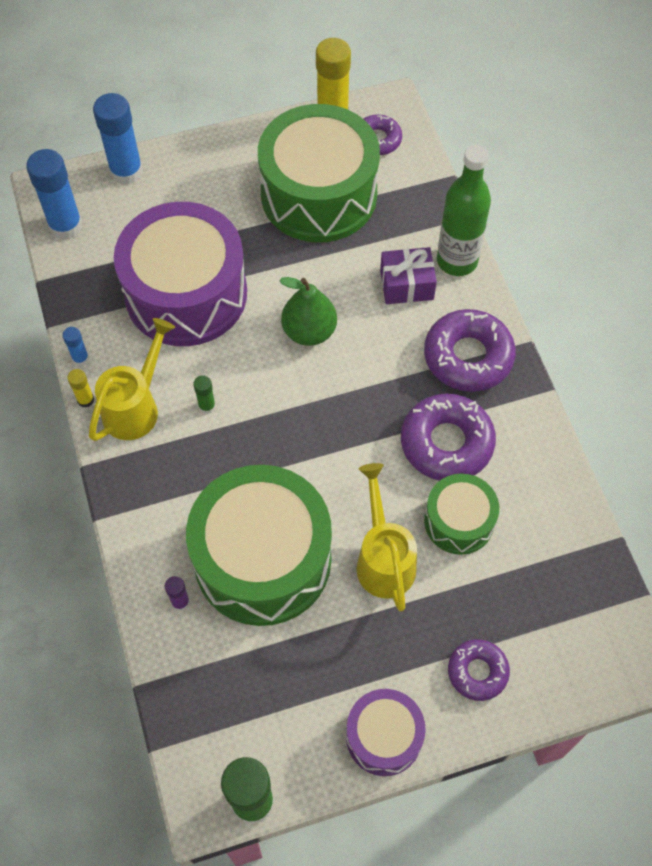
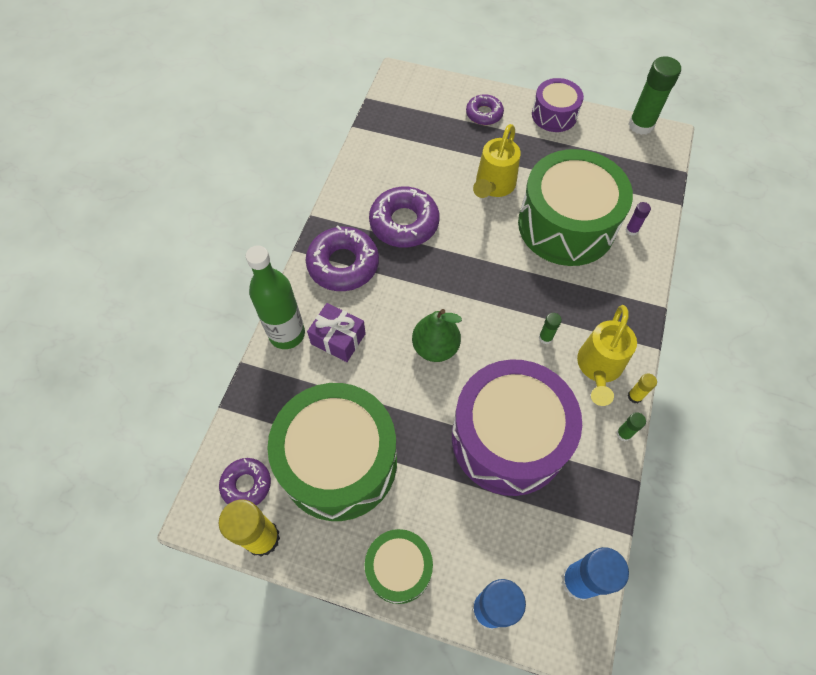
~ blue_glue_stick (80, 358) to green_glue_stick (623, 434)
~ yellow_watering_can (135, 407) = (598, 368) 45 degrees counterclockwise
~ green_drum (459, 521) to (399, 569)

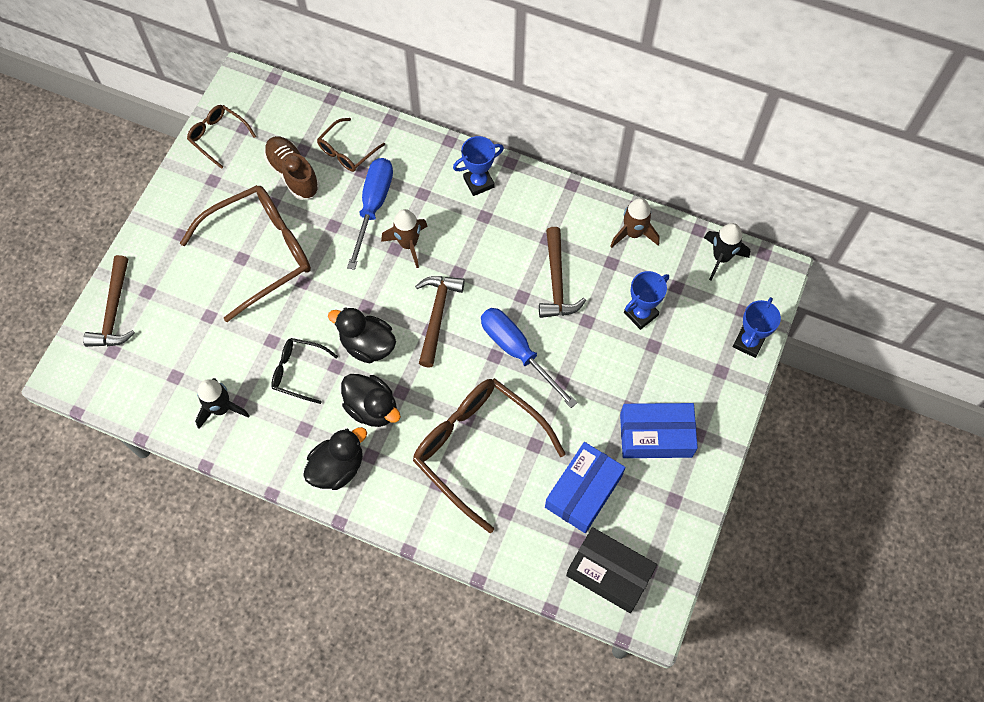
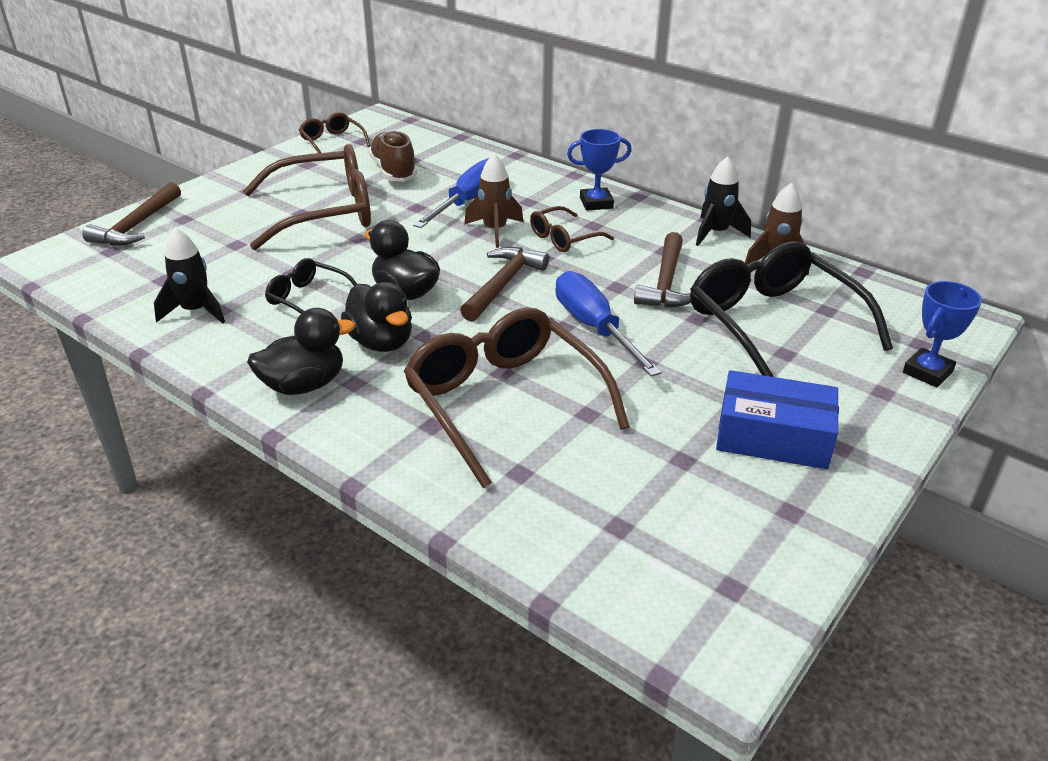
~ brown_glasses (347, 151) to (564, 238)
- blue_box (583, 491)
- black_box (609, 573)
~ blue_trophy (641, 314) to black_glasses (773, 324)
~ black_rocket (721, 257) to (716, 233)

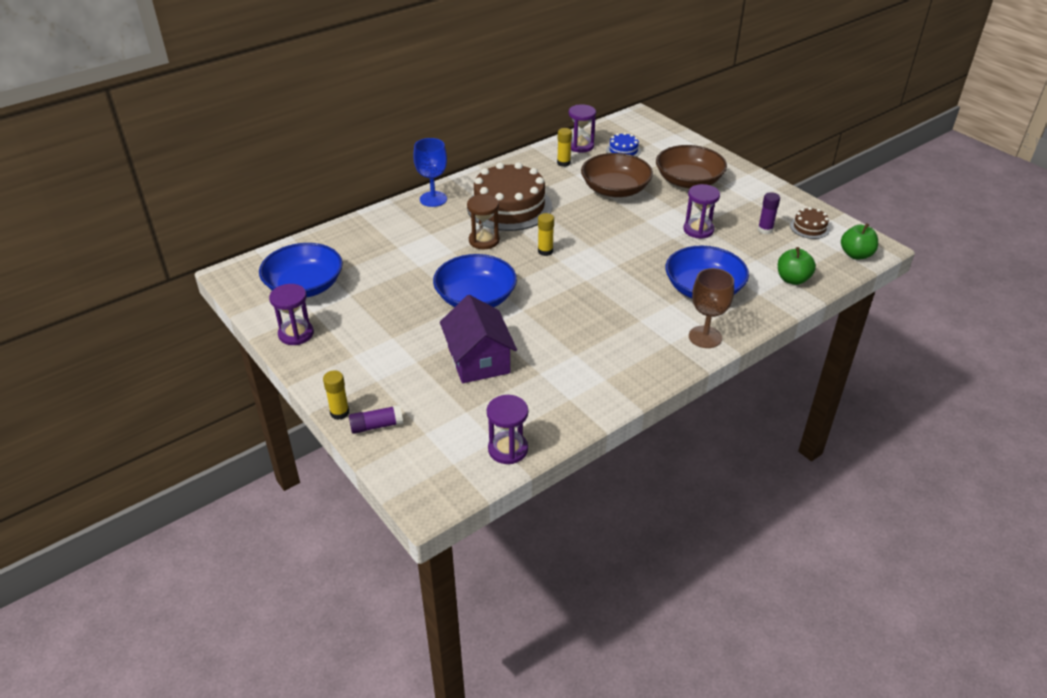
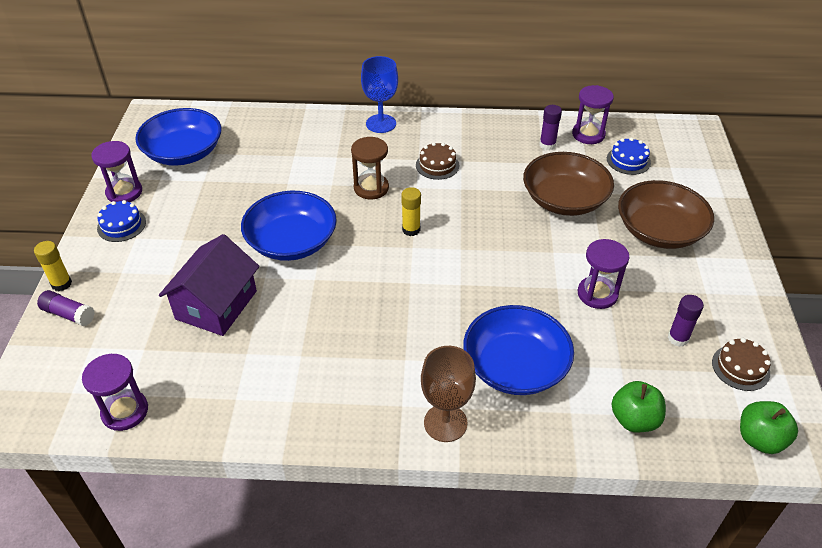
~ brown_cake (509, 206) = (437, 165) x0.44
~ yellow_glue_stick (563, 163) to purple_glue_stick (547, 145)
+ blue_cake (121, 225)

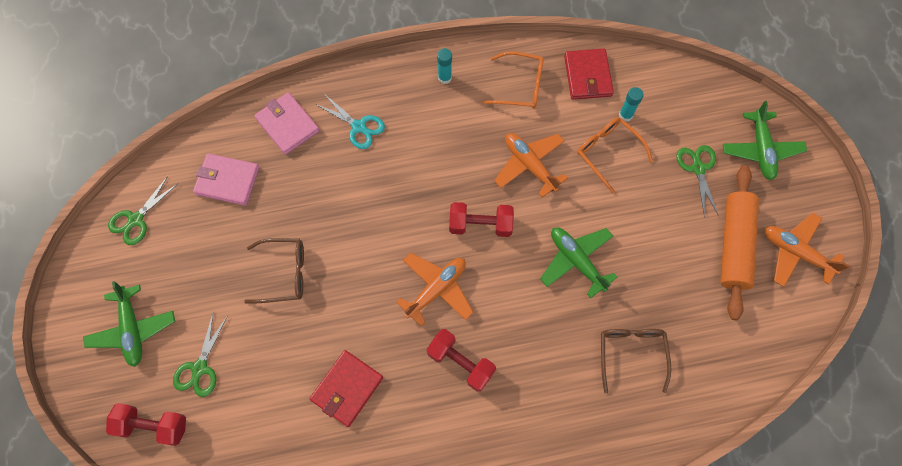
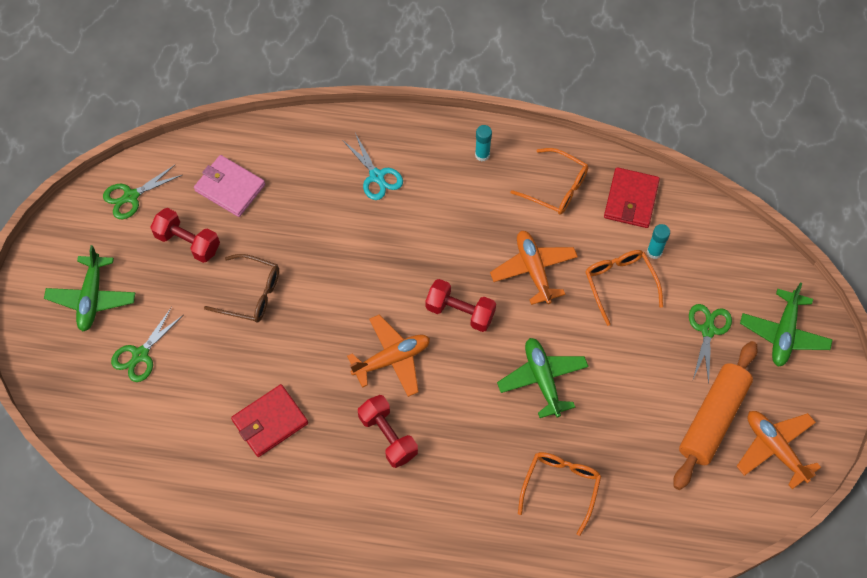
~ red_dumbbell (153, 425) to (188, 242)
- pink_wallet (287, 125)
~ brown_glasses (631, 354) to orange_glasses (560, 487)

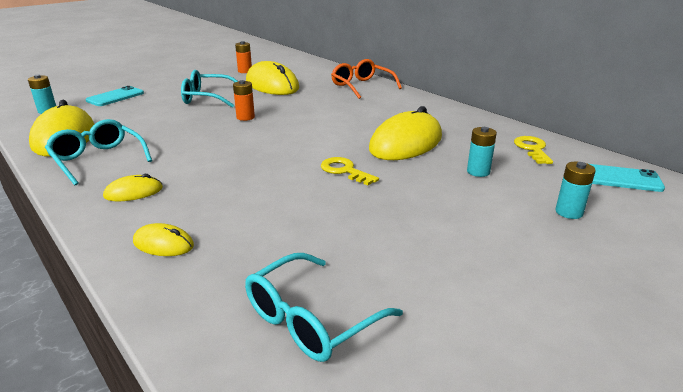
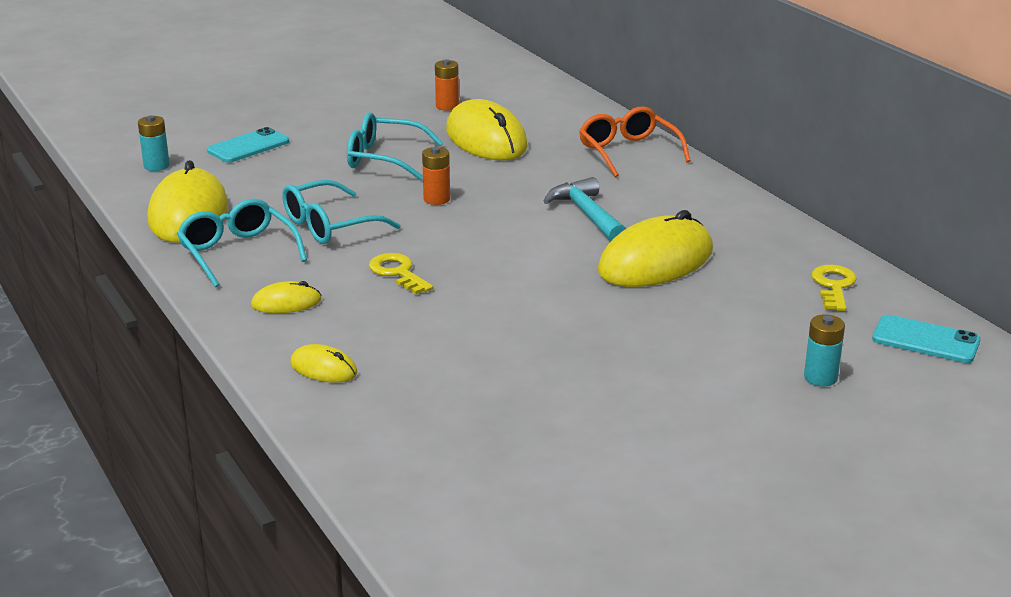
~ turquoise_glasses (312, 319) to (330, 225)
~ yellow_key (345, 171) to (398, 273)
- turquoise_battery (478, 172)
+ turquoise_hammer (586, 214)

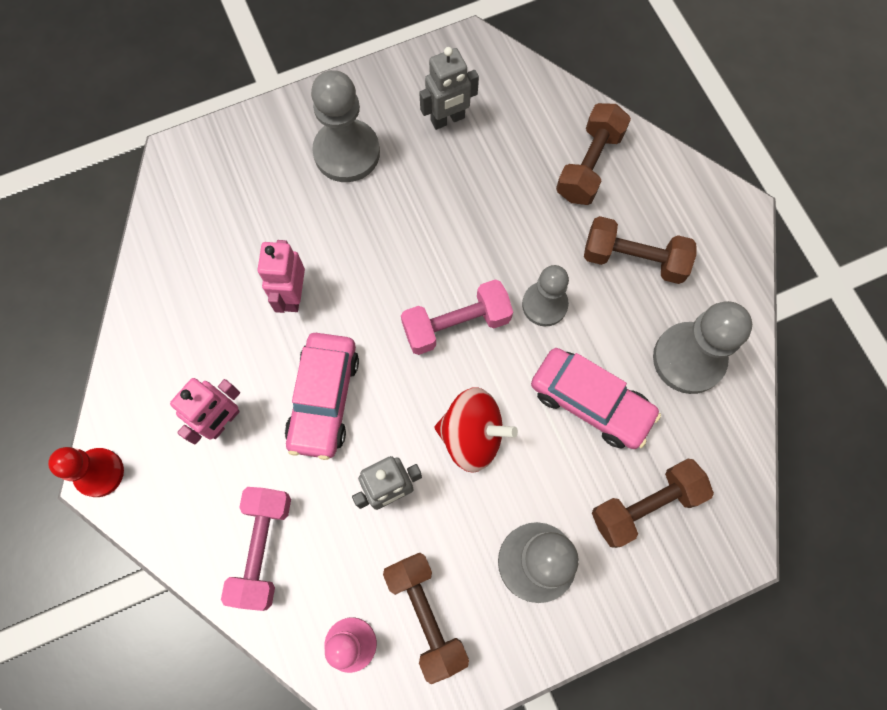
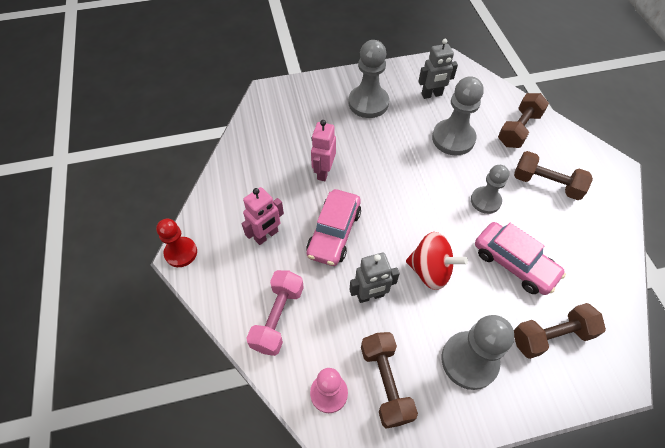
- pink_dumbbell (456, 324)
~ grey_pawn (688, 359) to (453, 138)

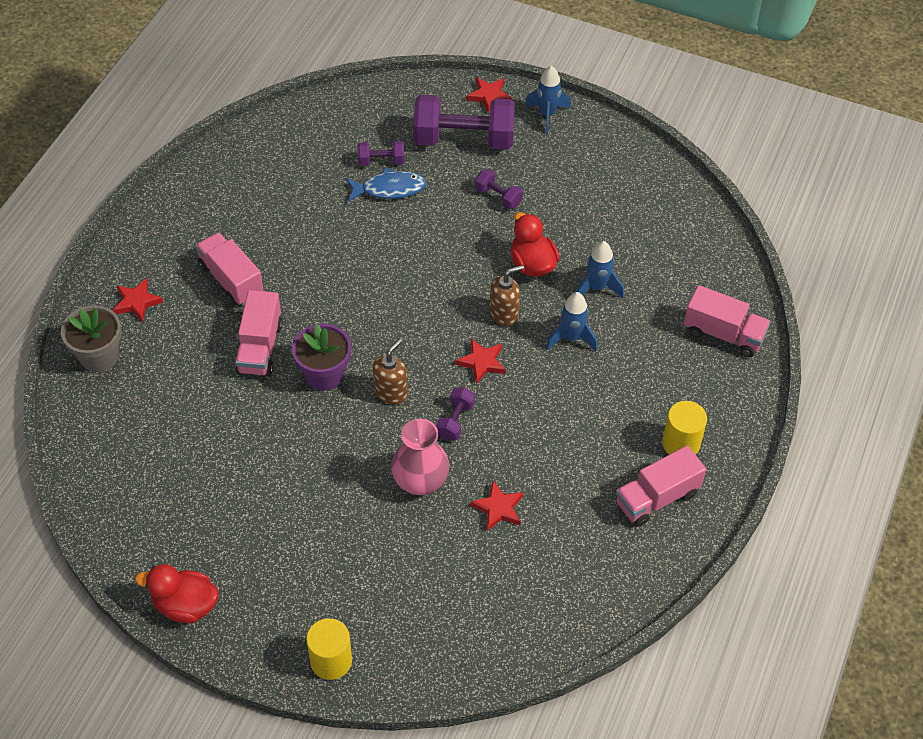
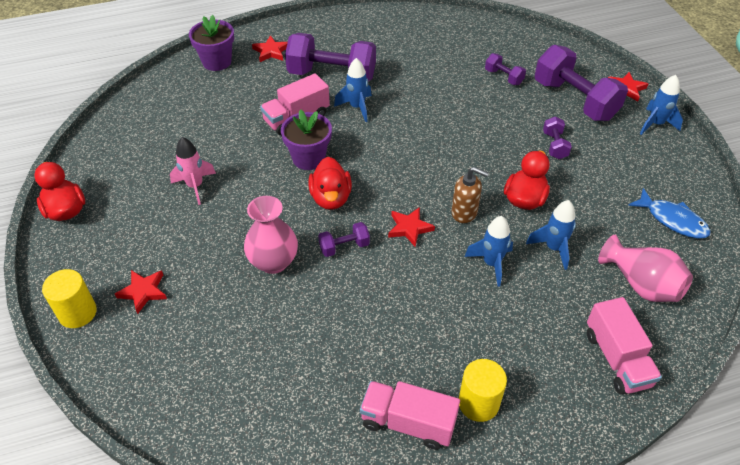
~ grey_flower_pot (99, 356) to purple_flower_pot (217, 62)
~ pink_truck (231, 280) to purple_dumbbell (332, 75)
~ blue_fish (389, 189) to (672, 220)
~ brown_soap_dispenser (391, 392) to red_duck (331, 198)
~ red_star (498, 508) to (143, 291)
+ pink_rocket (195, 186)
+ blue_rocket (357, 107)
+ pink_vase (641, 284)

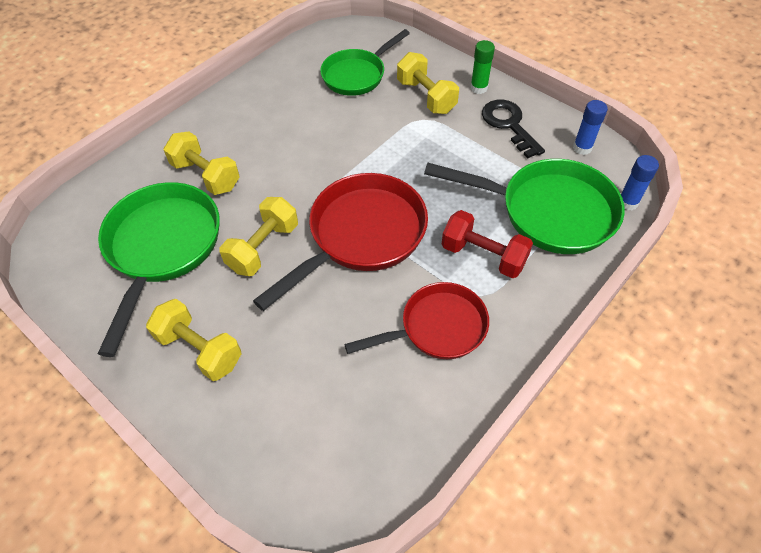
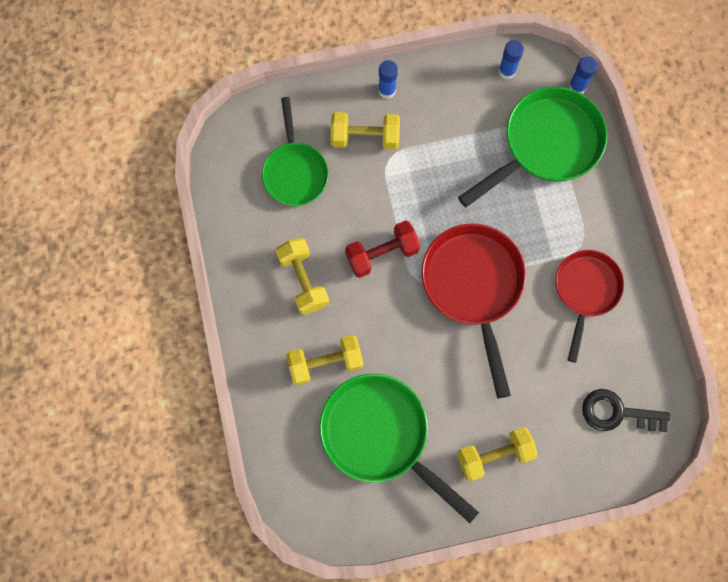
~ yellow_dumbbell (263, 247) to (303, 280)
~ red_dumbbell (483, 255) to (382, 254)
~ green_glue_stick (479, 88) to blue_glue_stick (387, 90)
~ black_key (509, 125) to (617, 412)

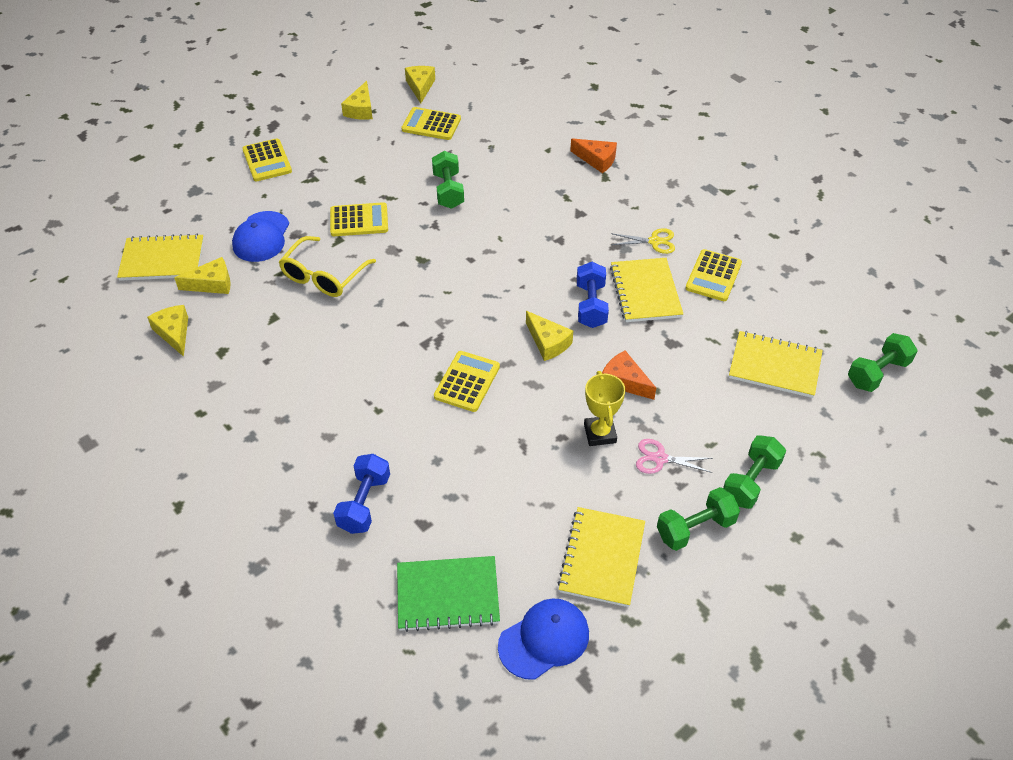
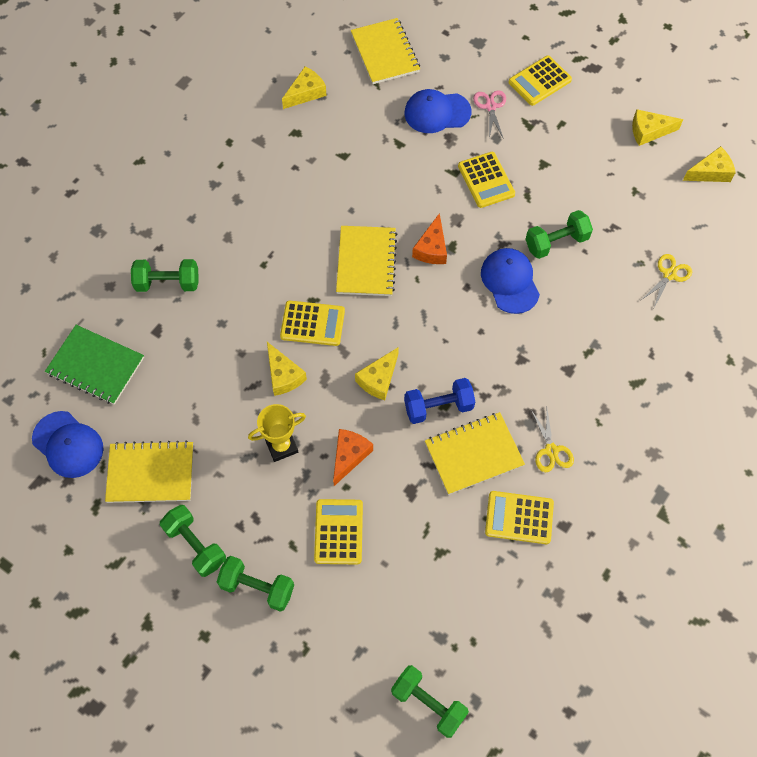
~ yellow_cheese (212, 284) to (283, 375)
- yellow_glasses (323, 276)
~ blue_dumbbell (364, 503) to green_dumbbell (168, 283)
~ green_notebook (447, 595) = (96, 365) 45 degrees counterclockwise
~ yellow_calculator (431, 124) to (338, 532)
~ orange_cheese (597, 160) to (432, 248)
~ pink_scissors (660, 458) to (490, 106)
~ yellow_notebook (774, 366) to (366, 262)
+ blue_cap (510, 281)
+ yellow_scissors (669, 275)

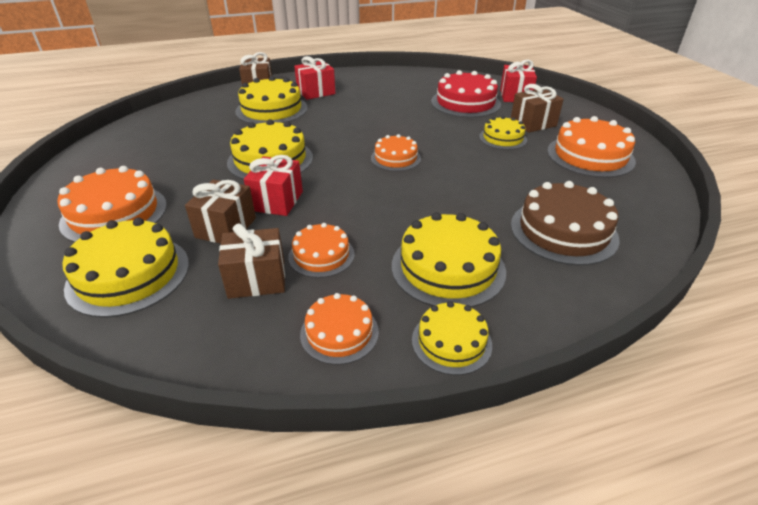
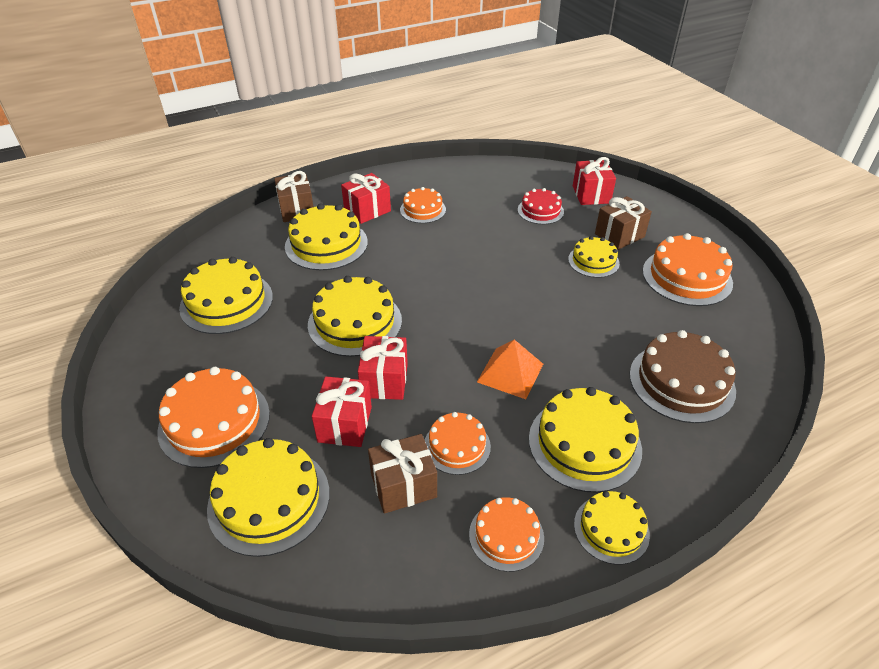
~ brown_gift (226, 228) to red_gift (345, 424)
~ orange_cake (395, 158) to (423, 210)
~ red_cake (465, 103) = (540, 211) x0.60
+ yellow_cake (226, 302)
+ orange_pyramid (510, 372)

